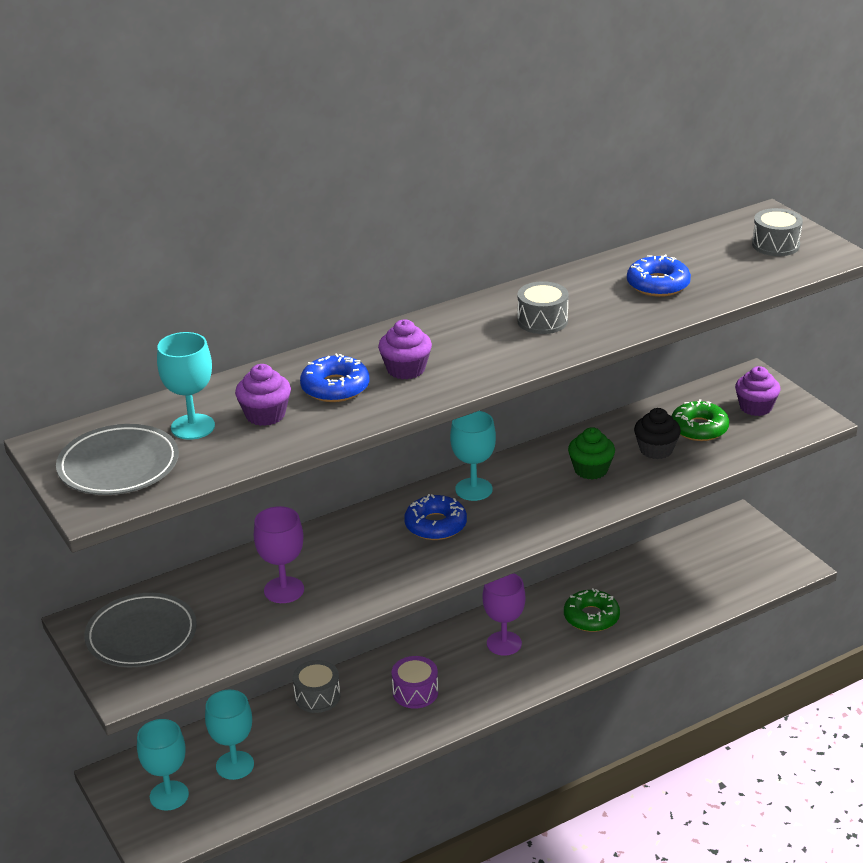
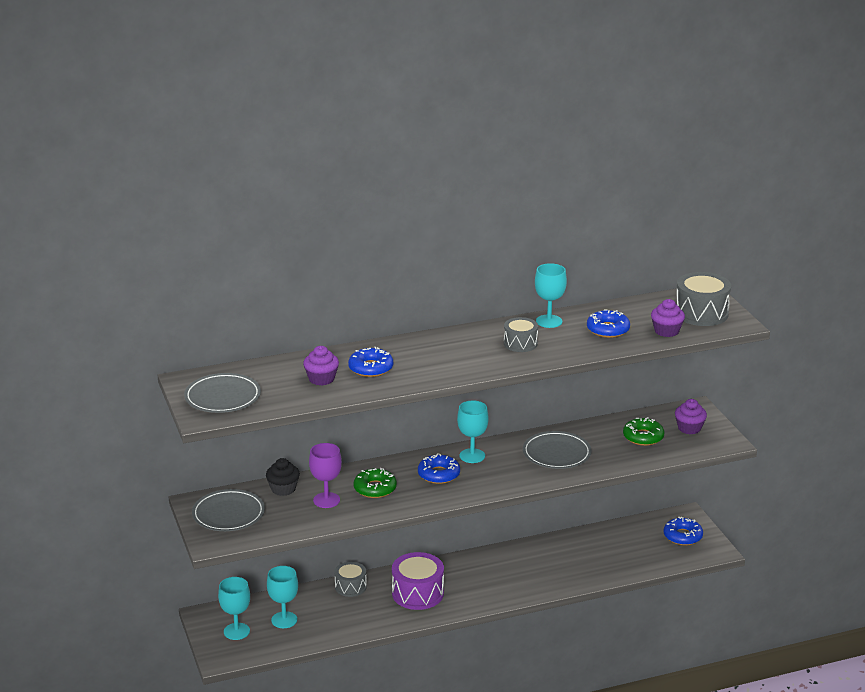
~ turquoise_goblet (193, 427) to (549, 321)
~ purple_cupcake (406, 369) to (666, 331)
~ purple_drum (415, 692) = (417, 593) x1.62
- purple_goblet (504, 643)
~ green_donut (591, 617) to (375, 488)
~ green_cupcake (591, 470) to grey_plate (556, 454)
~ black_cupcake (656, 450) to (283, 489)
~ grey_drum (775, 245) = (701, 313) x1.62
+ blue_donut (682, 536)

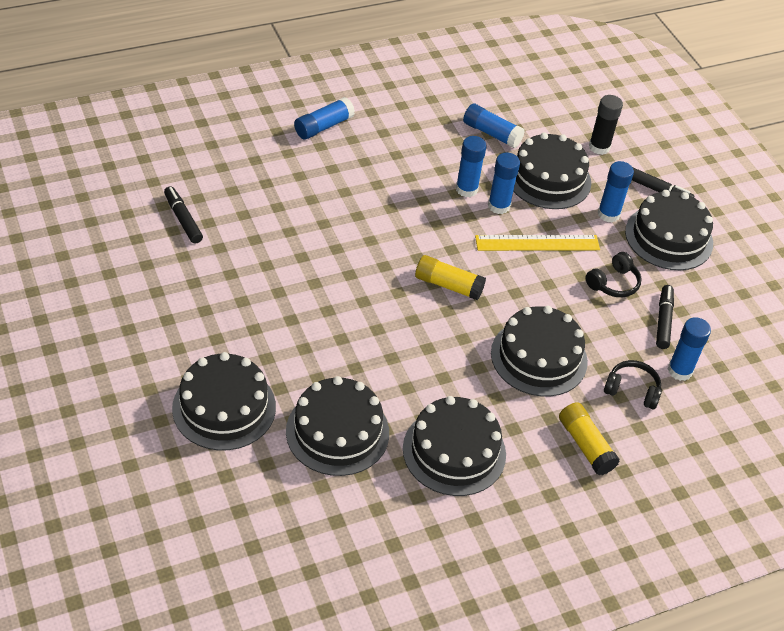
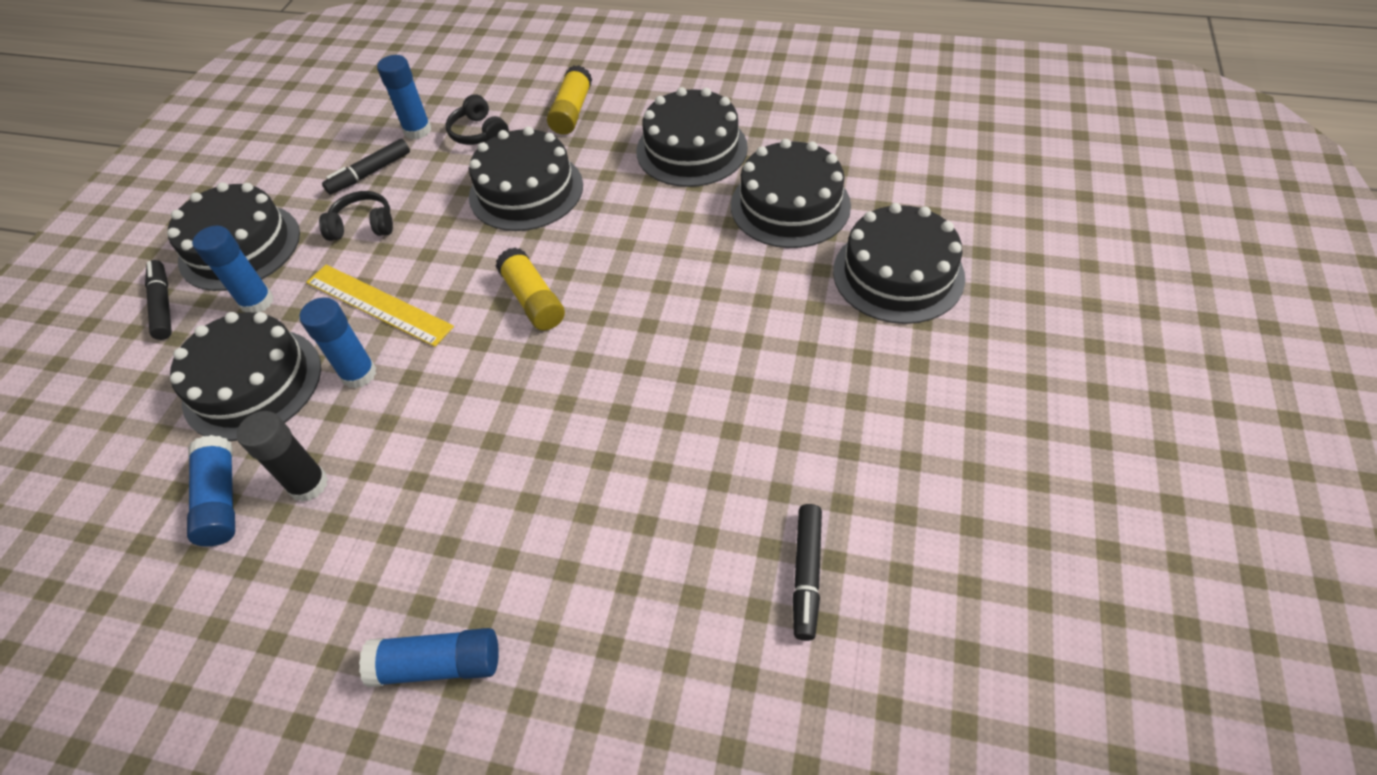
- blue_glue_stick (466, 189)
~ black_glue_stick (599, 147) to (308, 484)

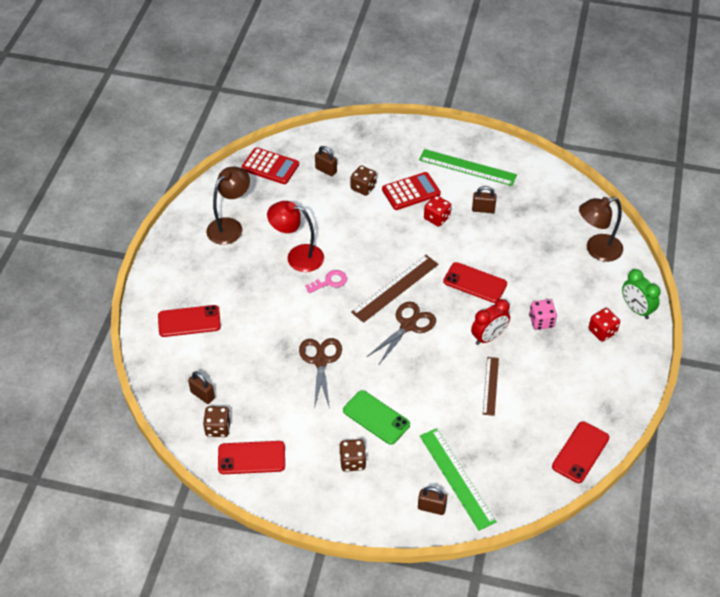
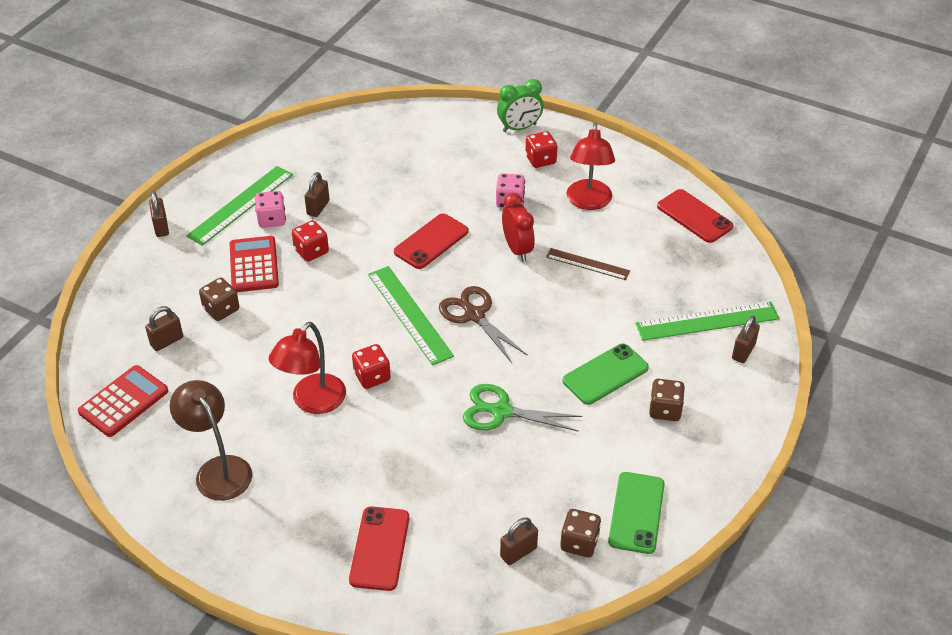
~ red_phone (251, 458) to green_phone (636, 513)
~ brown_scissors (320, 361) to green_scissors (501, 411)
~ pink_key (329, 282) to red_dice (372, 376)
~ brown_ruler (395, 288) to green_ruler (409, 314)
- brown_lamp (596, 250)
+ brown_padlock (161, 227)
+ pink_dice (272, 219)
+ red_lamp (588, 202)

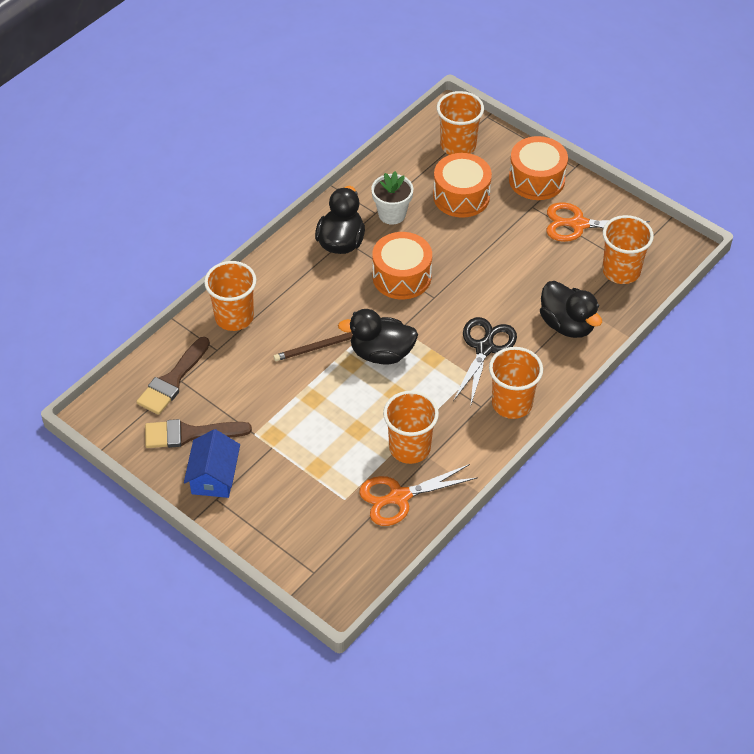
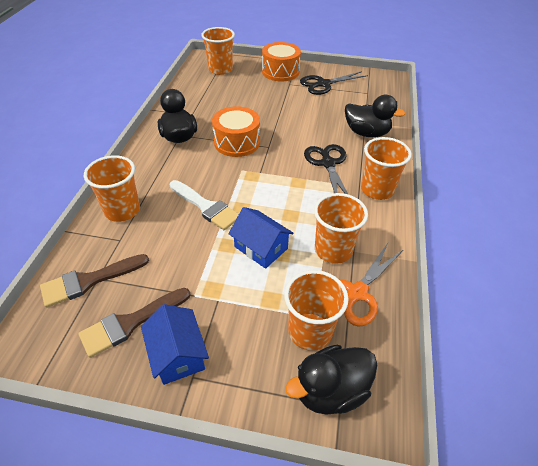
~ brown_brush (172, 380) = (89, 281) 60 degrees clockwise
~ brown_pencil (317, 347) to white_brush (206, 207)
~ black_duck (381, 353) to (330, 391)
- white_flower_pot (392, 214)
- orange_drum (461, 196)
~ orange_scissors (578, 224) to black_scissors (323, 84)
~ orange_cup (621, 271) to (310, 331)
+ blue_house (261, 248)

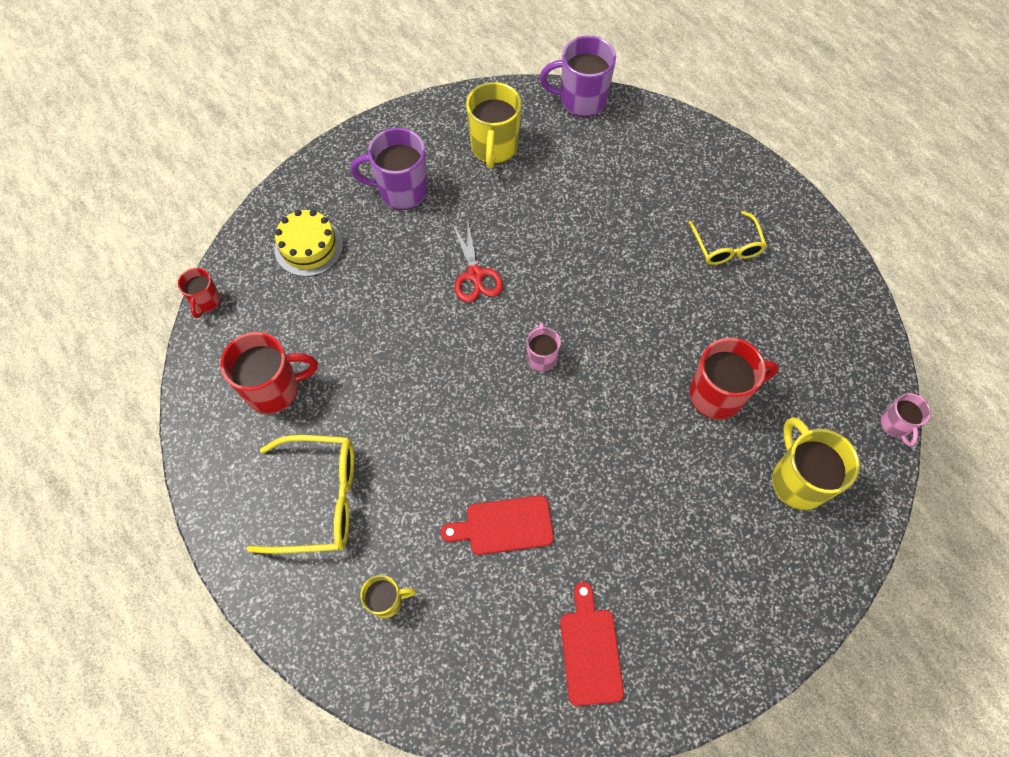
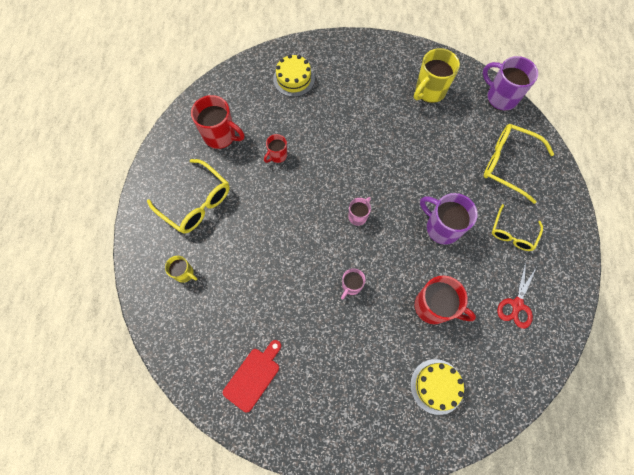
~ red_mug (206, 301) to (277, 156)
~ purple_mug (401, 191) to (441, 227)
- red_cutting_board (504, 526)
~ red_scissors (475, 275) to (517, 305)
~ yellow_mug (798, 480) to yellow_cake (436, 386)
~ pink_mug (895, 425) to (351, 286)
+ yellow_glasses (508, 164)

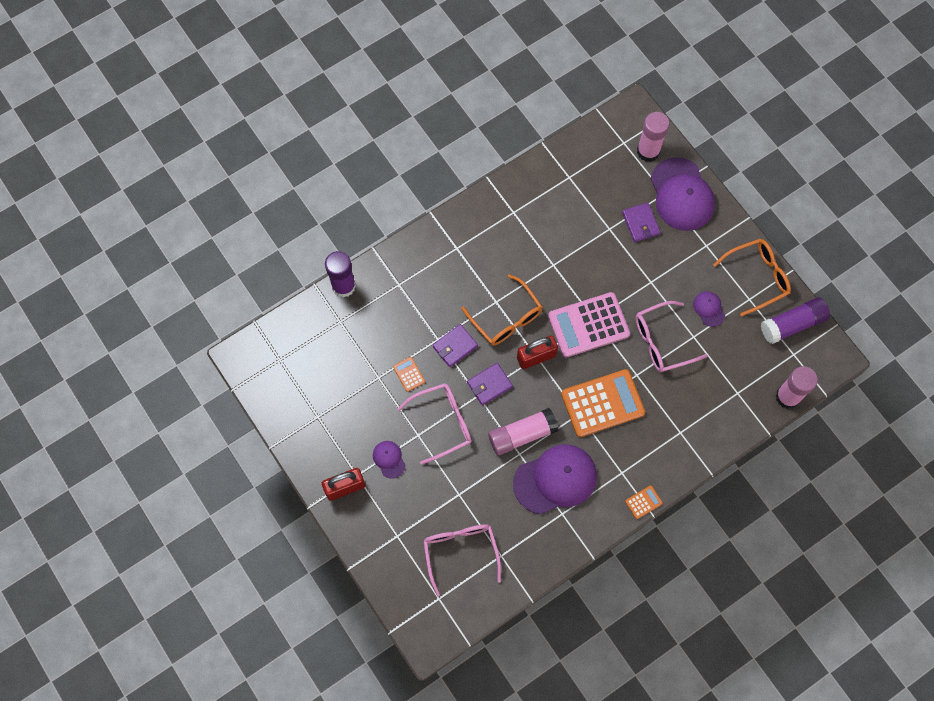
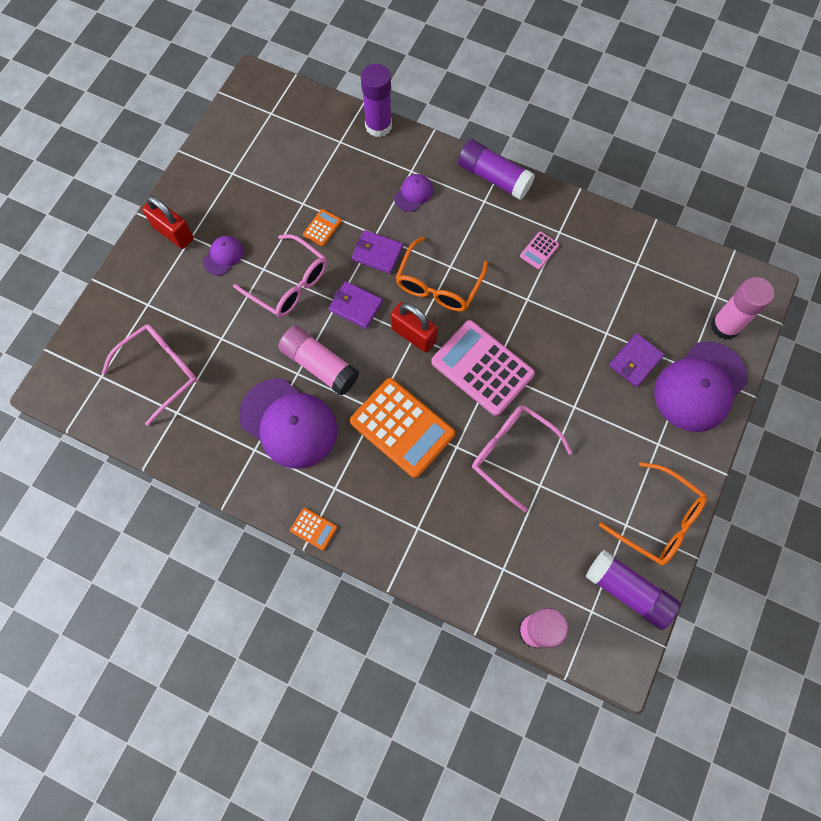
~ purple_cap (709, 309) to (413, 193)
+ purple_glue_stick (494, 177)
+ pink_calculator (539, 251)

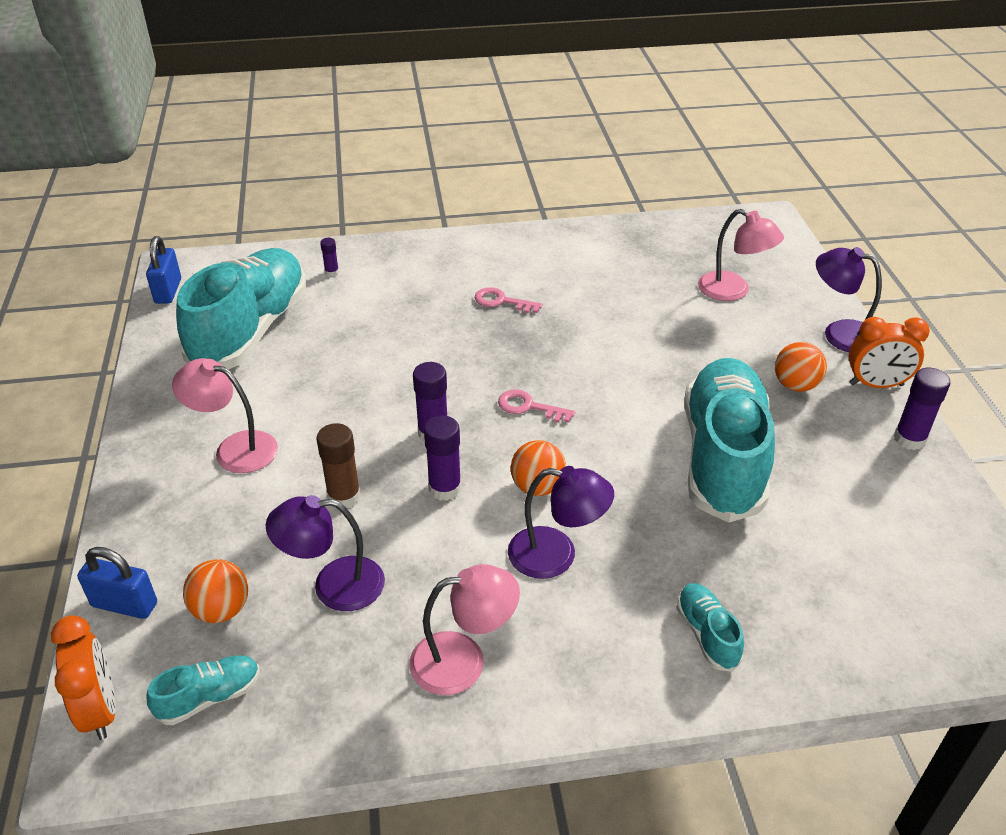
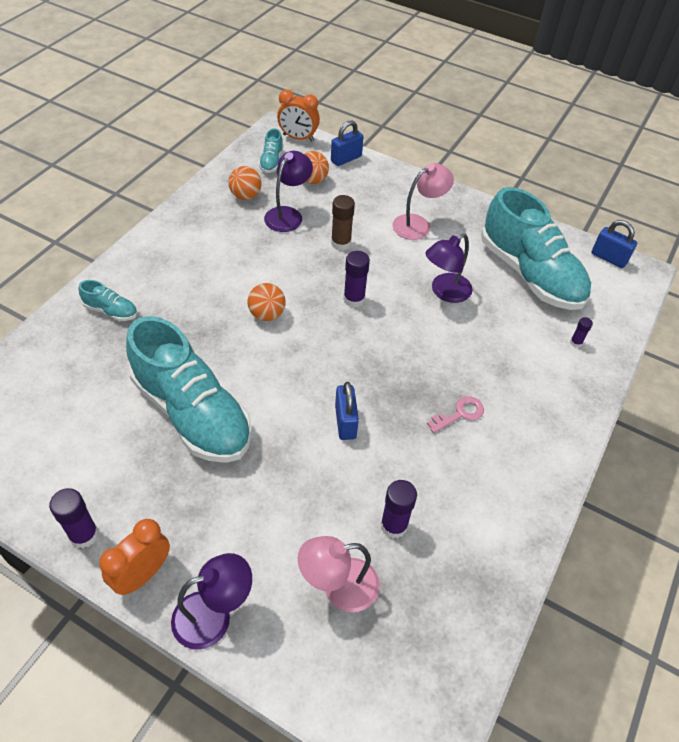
- pink_lamp (463, 660)
~ purple_glue_stick (445, 488) to (393, 525)
- pink_key (529, 407)
~ purple_lamp (556, 555) to (445, 292)
~ orange_ball (795, 385) to (245, 196)
+ blue_padlock (345, 422)

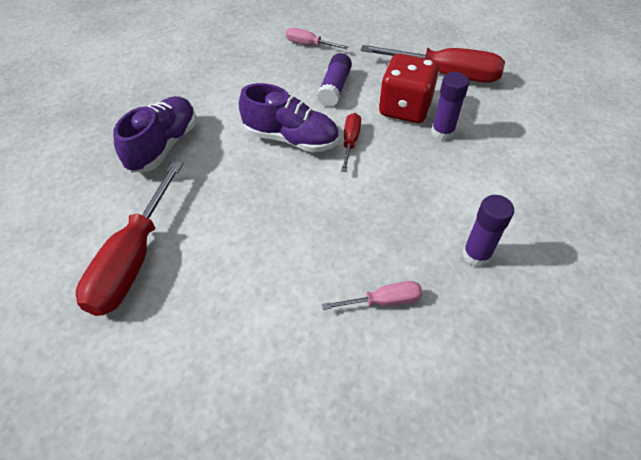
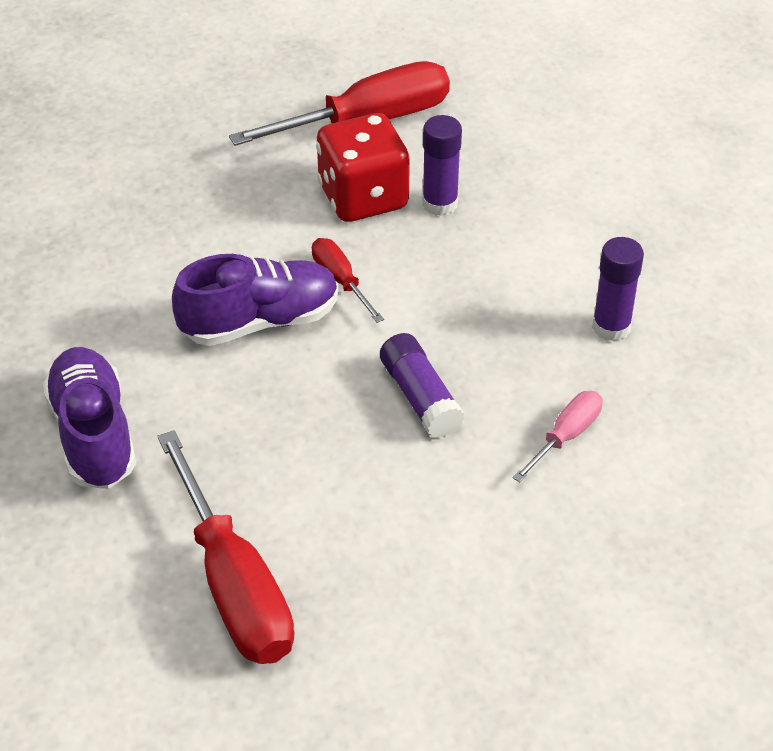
- pink_screwdriver (309, 45)
~ purple_glue_stick (334, 88) to (420, 397)

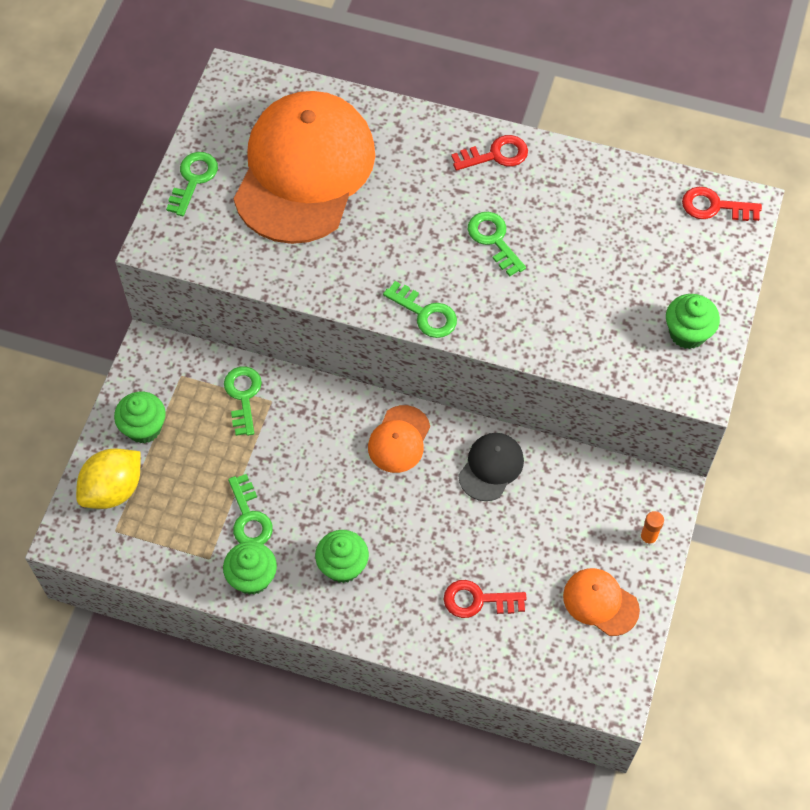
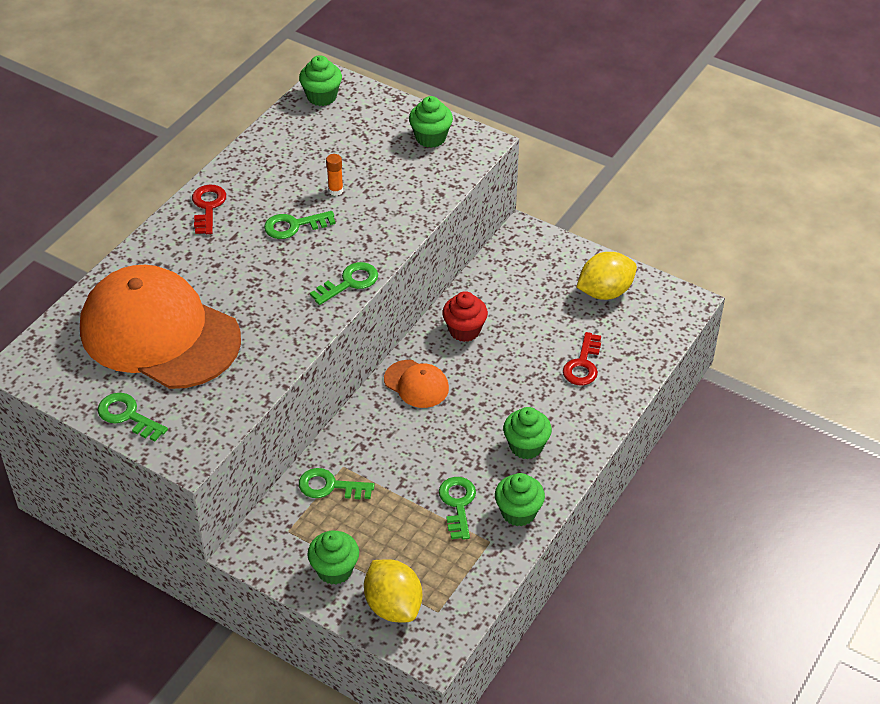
~ green_key (249, 517) = (458, 504) 90 degrees counterclockwise
~ black_cap (491, 467) to red_cupcake (464, 330)
~ orange_cap (600, 602) to yellow_lemon (605, 292)
~ orange_glue_stick (648, 538) to (335, 190)
~ red_key (714, 206) to green_cupcake (321, 97)

